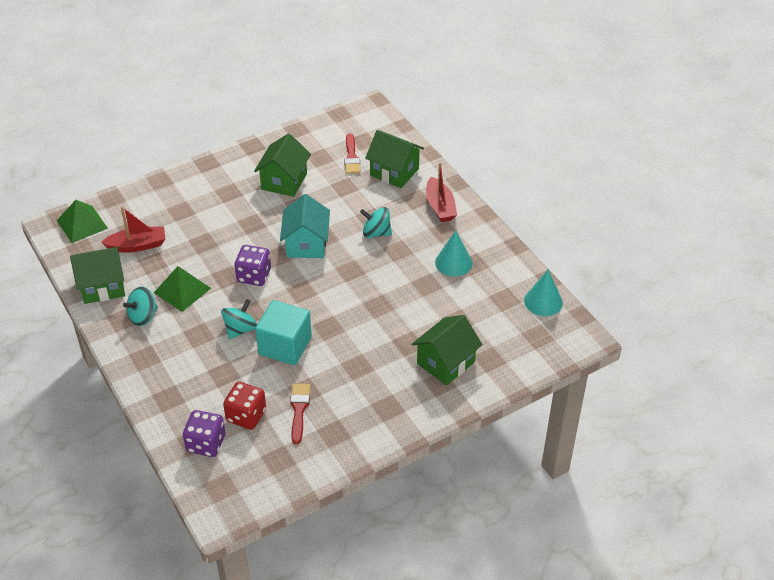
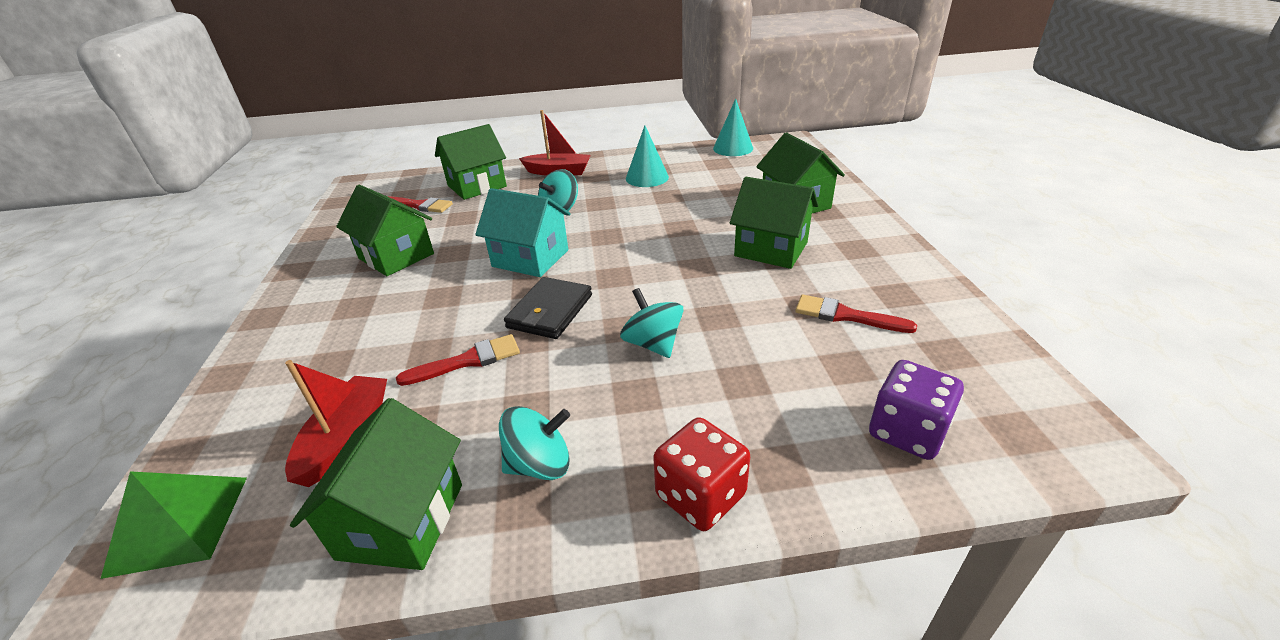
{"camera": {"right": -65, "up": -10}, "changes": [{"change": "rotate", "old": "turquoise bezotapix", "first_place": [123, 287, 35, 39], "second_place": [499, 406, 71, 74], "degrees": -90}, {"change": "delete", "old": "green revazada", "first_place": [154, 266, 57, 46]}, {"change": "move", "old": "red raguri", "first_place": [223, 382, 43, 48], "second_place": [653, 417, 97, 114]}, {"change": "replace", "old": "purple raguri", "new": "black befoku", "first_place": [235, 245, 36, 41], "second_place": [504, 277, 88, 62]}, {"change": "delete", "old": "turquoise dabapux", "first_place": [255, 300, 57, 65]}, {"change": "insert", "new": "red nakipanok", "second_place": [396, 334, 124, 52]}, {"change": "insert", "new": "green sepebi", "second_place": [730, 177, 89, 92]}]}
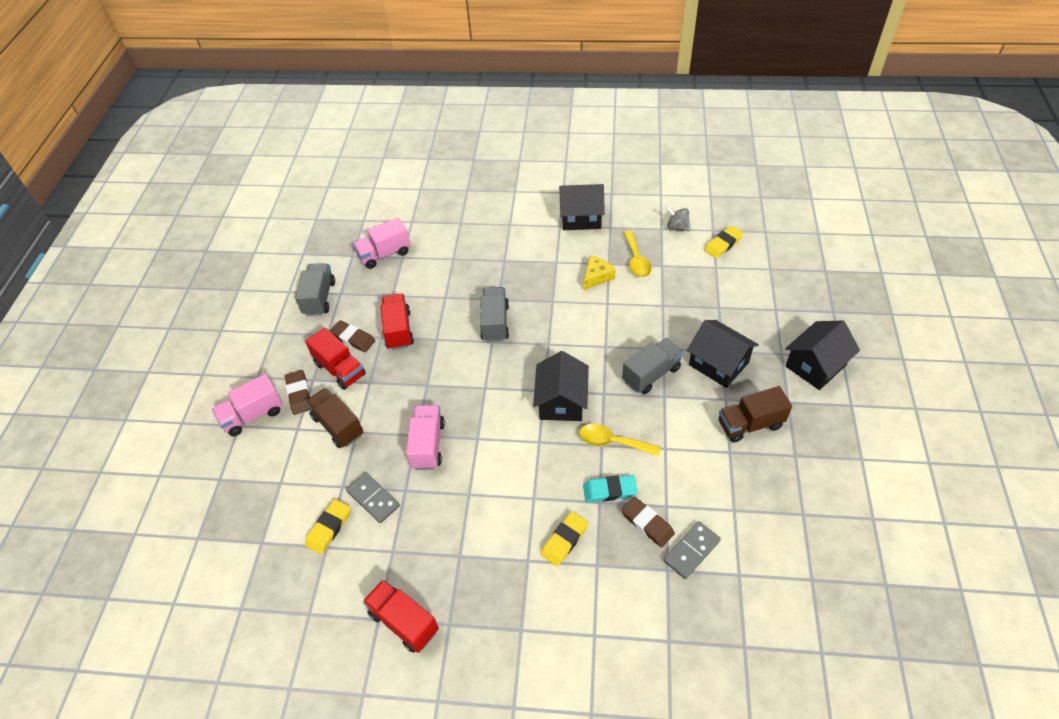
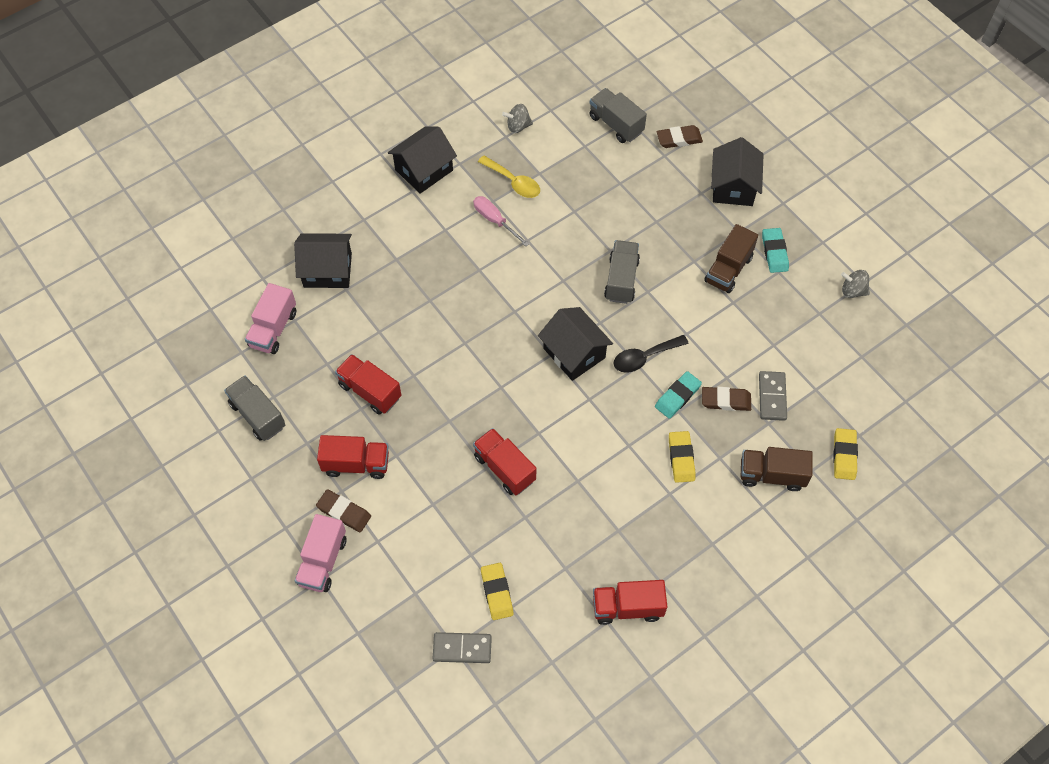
{"camera": {"right": -45, "up": 10}, "changes": [{"change": "move", "old": "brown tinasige", "first_place": [305, 388, 58, 60], "second_place": [741, 447, 72, 44]}, {"change": "move", "old": "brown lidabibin", "first_place": [330, 320, 45, 32], "second_place": [657, 125, 46, 23]}, {"change": "move", "old": "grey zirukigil", "first_place": [346, 472, 54, 51], "second_place": [432, 632, 60, 31]}, {"change": "recolor", "old": "pink tinasige", "new": "red tinasige", "first_place": [406, 405, 39, 65], "second_place": [473, 428, 63, 67]}, {"change": "move", "old": "grey tinasige", "first_place": [480, 287, 29, 55], "second_place": [589, 88, 58, 55]}, {"change": "recolor", "old": "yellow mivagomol", "new": "black mivagomol", "first_place": [579, 424, 82, 32], "second_place": [613, 335, 76, 38]}, {"change": "replace", "old": "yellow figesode", "new": "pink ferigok", "first_place": [584, 256, 32, 34], "second_place": [473, 196, 56, 50]}, {"change": "move", "old": "black sepebi", "first_place": [687, 320, 72, 68], "second_place": [294, 234, 58, 54]}, {"change": "move", "old": "yellow lidabibin", "first_place": [704, 226, 40, 32], "second_place": [833, 428, 25, 52]}, {"change": "insert", "new": "turquoise lidabibin", "second_place": [762, 228, 27, 45]}, {"change": "insert", "new": "grey bezotapix", "second_place": [841, 270, 29, 28]}]}
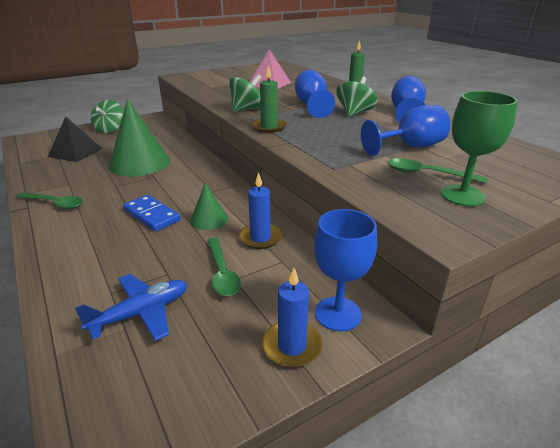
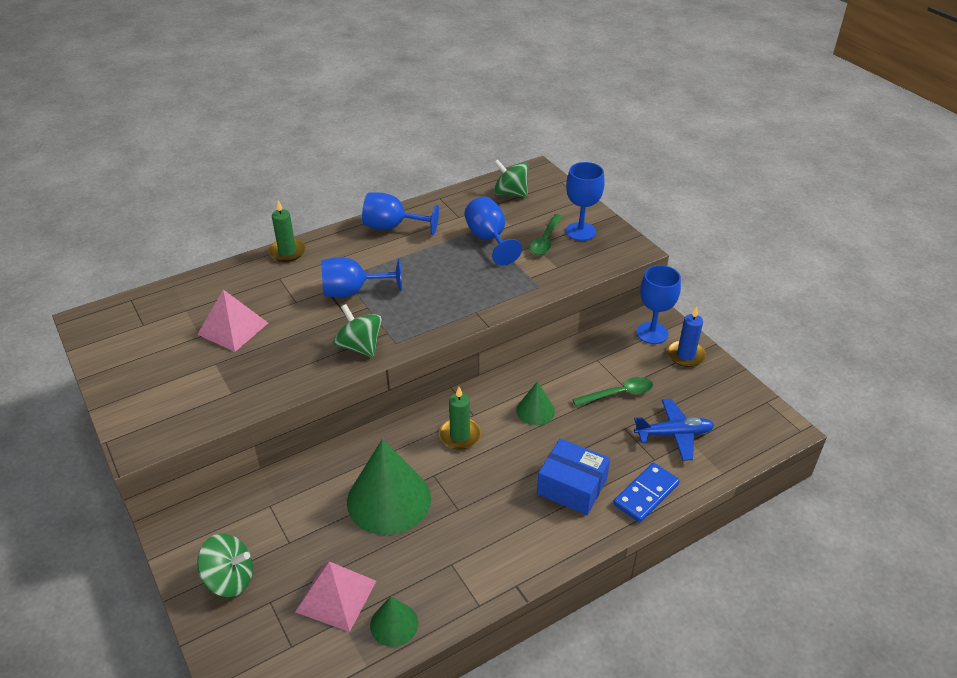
{"camera": {"right": -90, "up": 10}, "changes": [{"change": "delete", "old": "green mivagomol", "first_place": [16, 193, 67, 16]}, {"change": "recolor", "old": "black revazada", "new": "pink revazada", "first_place": [48, 116, 55, 46], "second_place": [295, 561, 81, 71]}, {"change": "rotate", "old": "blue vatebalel", "first_place": [75, 274, 112, 67], "second_place": [634, 399, 80, 62], "degrees": 120}, {"change": "move", "old": "blue zirukigil", "first_place": [123, 195, 58, 36], "second_place": [613, 463, 67, 60]}, {"change": "delete", "old": "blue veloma", "first_place": [239, 172, 43, 77]}, {"change": "move", "old": "green veloma", "first_place": [251, 65, 36, 68], "second_place": [439, 387, 42, 63]}, {"change": "move", "old": "green bezotapix", "first_place": [336, 77, 42, 40], "second_place": [494, 159, 35, 38]}, {"change": "recolor", "old": "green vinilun", "new": "blue vinilun", "first_place": [441, 91, 77, 115], "second_place": [566, 162, 39, 79]}, {"change": "insert", "new": "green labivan", "second_place": [370, 596, 48, 51]}, {"change": "insert", "new": "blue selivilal", "second_place": [537, 438, 73, 77]}]}
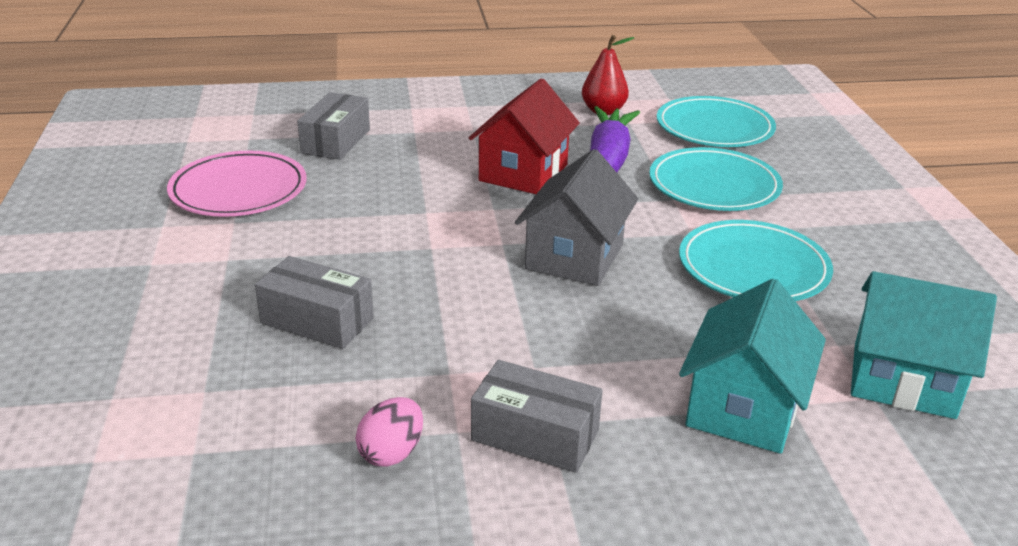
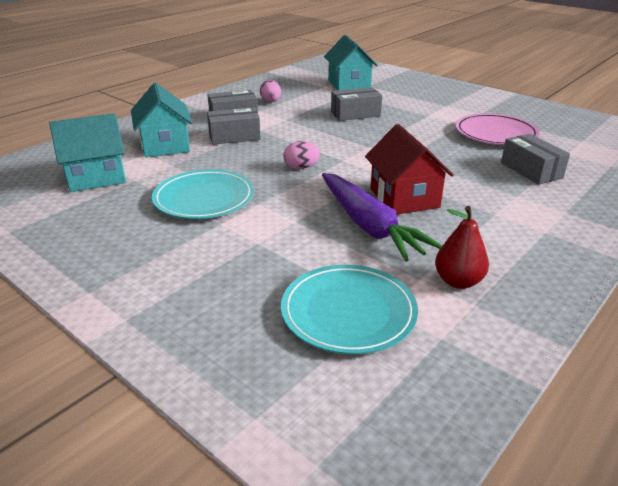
{"camera": {"right": 140, "up": 0}, "changes": [{"change": "replace", "old": "grey sepebi", "new": "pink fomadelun", "first_place": [515, 149, 123, 137], "second_place": [284, 141, 36, 28]}, {"change": "delete", "old": "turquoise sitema", "first_place": [649, 147, 134, 64]}, {"change": "insert", "new": "grey selivilal", "second_place": [207, 107, 54, 38]}, {"change": "insert", "new": "turquoise sepebi", "second_place": [324, 35, 53, 56]}]}
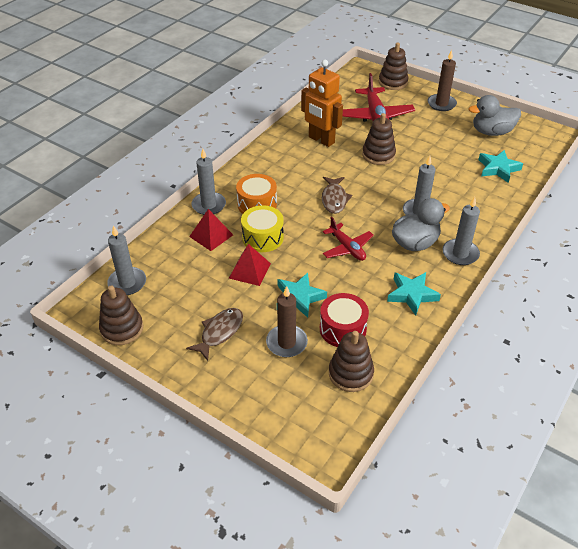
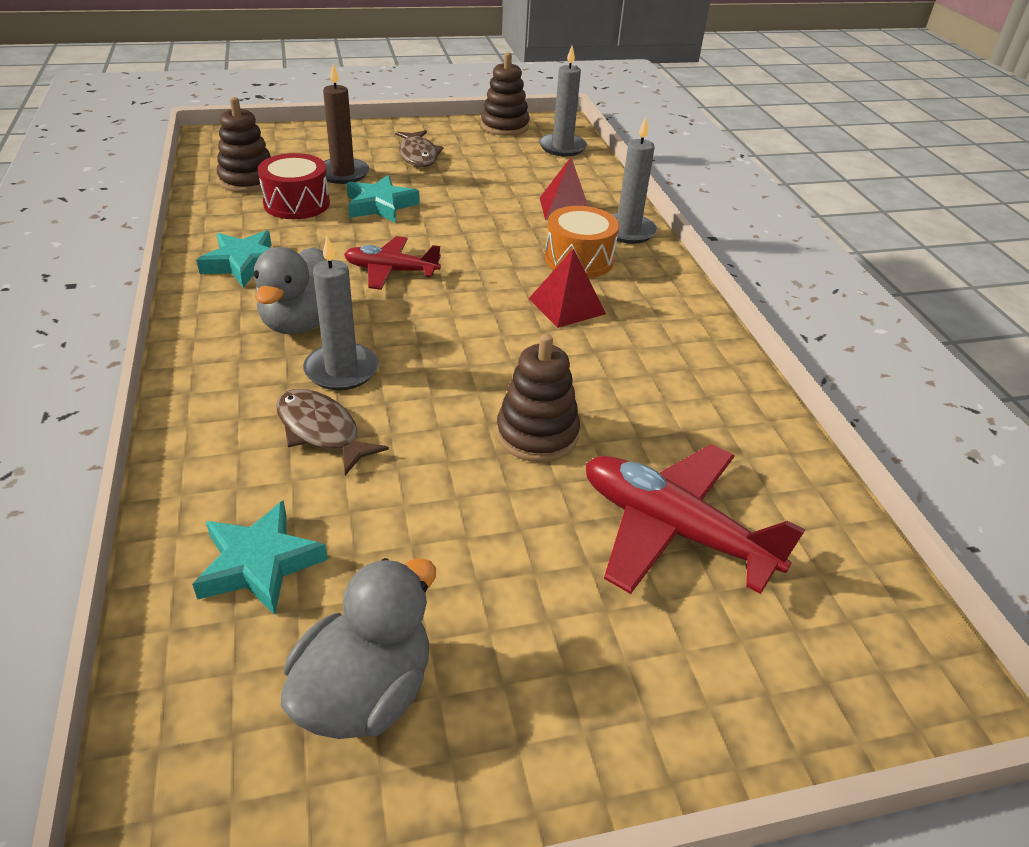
{"camera": {"right": 130, "up": -5}, "changes": [{"change": "move", "old": "red revazada", "first_place": [229, 244, 42, 42], "second_place": [528, 249, 78, 79]}, {"change": "delete", "old": "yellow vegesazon", "first_place": [241, 205, 43, 47]}, {"change": "delete", "old": "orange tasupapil", "first_place": [301, 60, 42, 87]}, {"change": "move", "old": "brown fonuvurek", "first_place": [322, 177, 30, 37], "second_place": [276, 389, 113, 86]}, {"change": "delete", "old": "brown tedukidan", "first_place": [379, 43, 29, 47]}, {"change": "delete", "old": "brown veloma", "first_place": [427, 50, 30, 61]}, {"change": "delete", "old": "grey veloma", "first_place": [442, 197, 38, 68]}]}
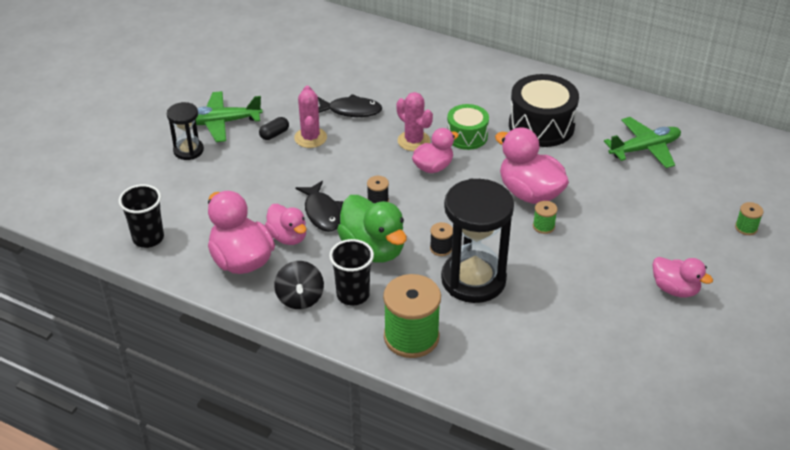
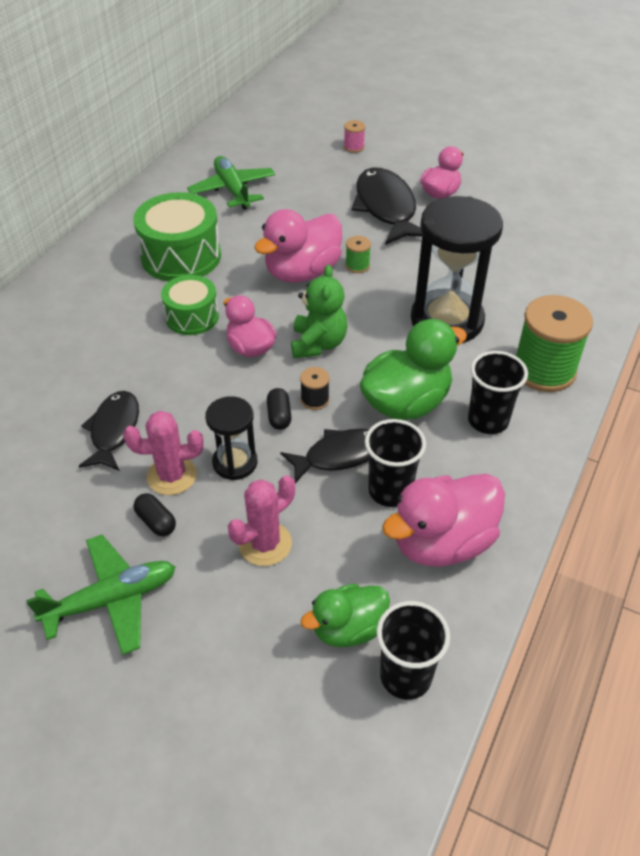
{"camera": {"right": -90, "up": 5}, "changes": [{"change": "move", "old": "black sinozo", "first_place": [167, 102, 37, 58], "second_place": [205, 396, 52, 84]}, {"change": "rotate", "old": "green vatebalel", "first_place": [196, 91, 67, 51], "second_place": [26, 535, 149, 120], "degrees": -105}, {"change": "replace", "old": "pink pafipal", "new": "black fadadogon", "first_place": [265, 204, 41, 41], "second_place": [365, 419, 61, 88]}, {"change": "delete", "old": "black bezotapix", "first_place": [274, 261, 50, 48]}, {"change": "move", "old": "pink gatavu", "first_place": [396, 92, 37, 59], "second_place": [228, 475, 67, 91]}, {"change": "delete", "old": "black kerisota", "first_place": [430, 222, 23, 34]}, {"change": "recolor", "old": "black vegesazon", "new": "green vegesazon", "first_place": [509, 74, 70, 73], "second_place": [133, 192, 88, 90]}, {"change": "recolor", "old": "green kerisota", "new": "pink kerisota", "first_place": [735, 202, 28, 33], "second_place": [344, 120, 21, 33]}, {"change": "insert", "new": "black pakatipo", "second_place": [267, 388, 24, 42]}, {"change": "insert", "new": "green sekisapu", "second_place": [291, 265, 57, 93]}, {"change": "insert", "new": "green pafipal", "second_place": [301, 584, 89, 63]}, {"change": "insert", "new": "black fonuvurek", "second_place": [352, 168, 70, 77]}]}
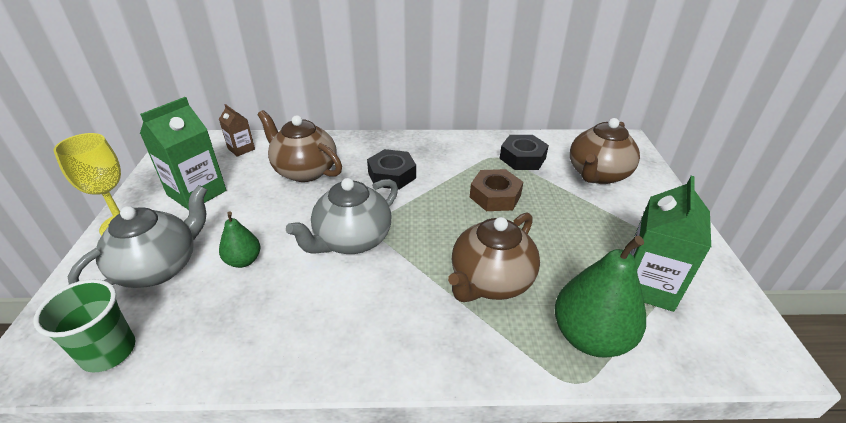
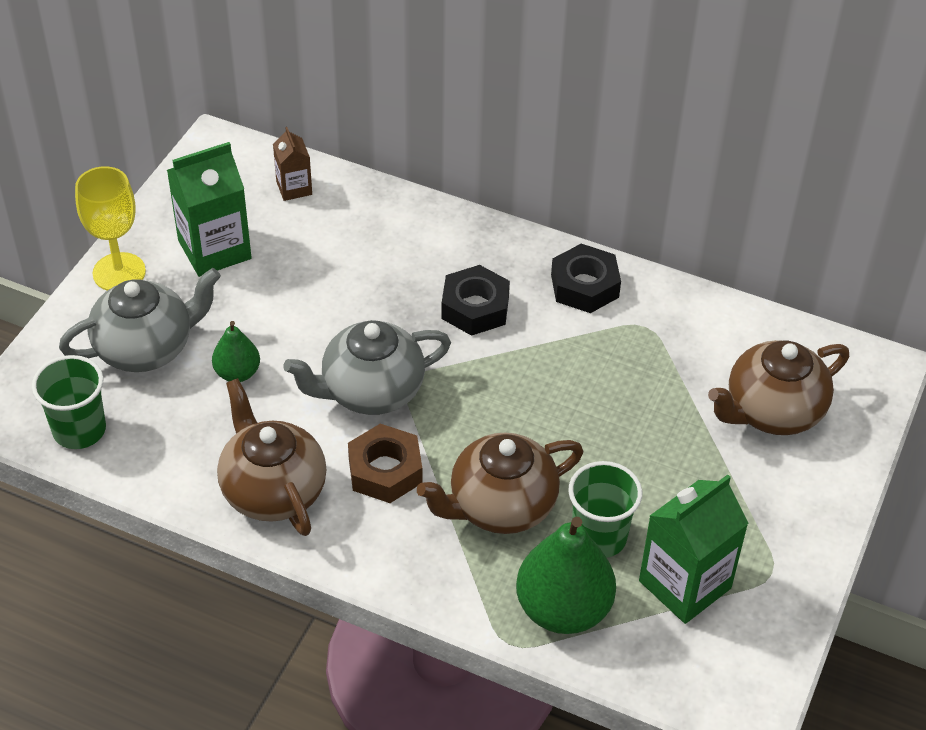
{"camera": {"right": 25, "up": 10}, "changes": [{"change": "move", "old": "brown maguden", "first_place": [257, 110, 85, 72], "second_place": [217, 378, 110, 158]}, {"change": "move", "old": "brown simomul", "first_place": [470, 169, 53, 42], "second_place": [348, 424, 74, 79]}, {"change": "move", "old": "black simomul", "first_place": [500, 135, 49, 35], "second_place": [551, 244, 70, 69]}, {"change": "insert", "new": "green fadadogon", "second_place": [568, 461, 74, 97]}]}
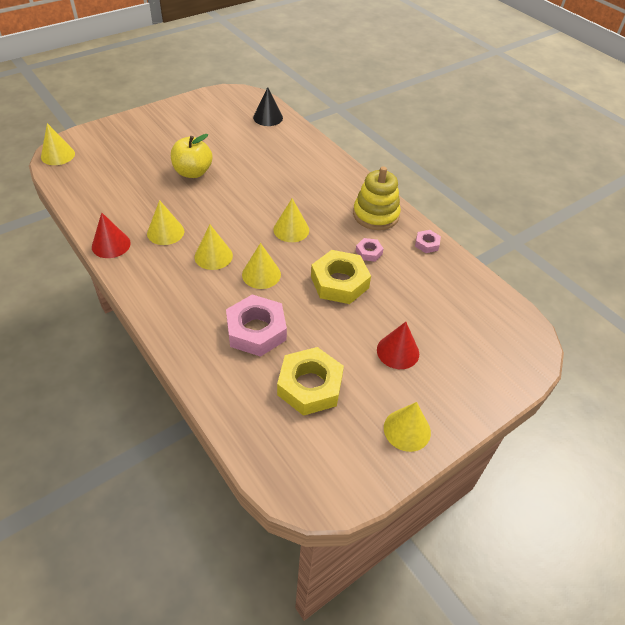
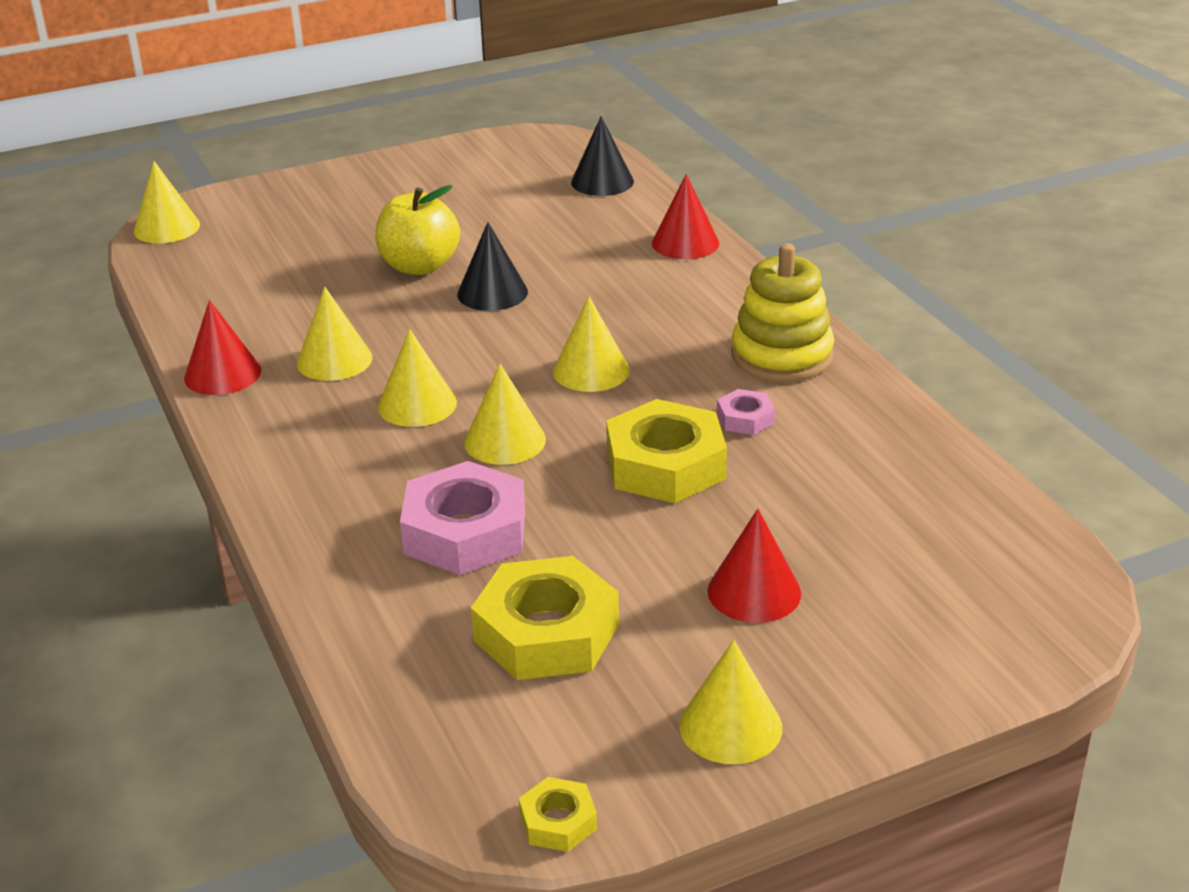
{"camera": {"right": 15, "up": -15}, "changes": [{"change": "delete", "old": "pink simomul", "first_place": [415, 230, 26, 23]}, {"change": "insert", "new": "black labivan", "second_place": [457, 222, 71, 89]}, {"change": "insert", "new": "yellow simomul", "second_place": [519, 777, 78, 75]}, {"change": "insert", "new": "red labivan", "second_place": [652, 174, 67, 85]}]}
